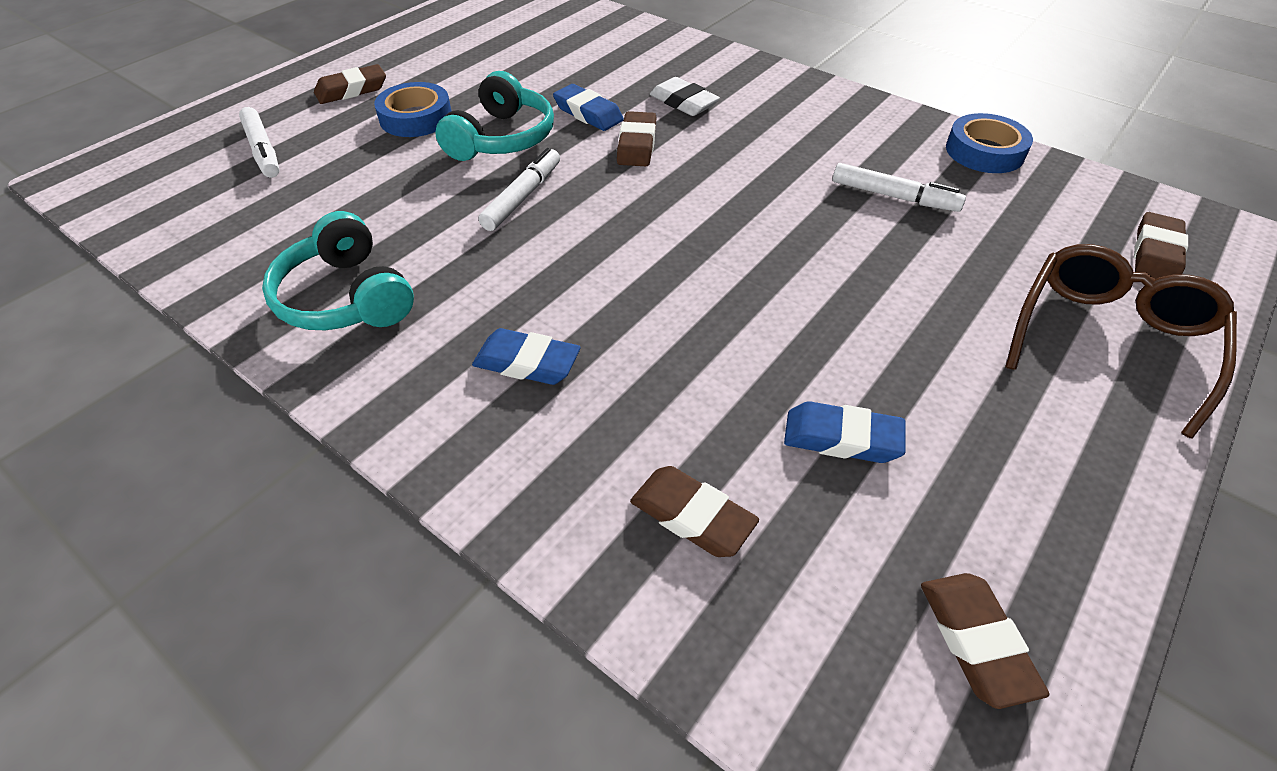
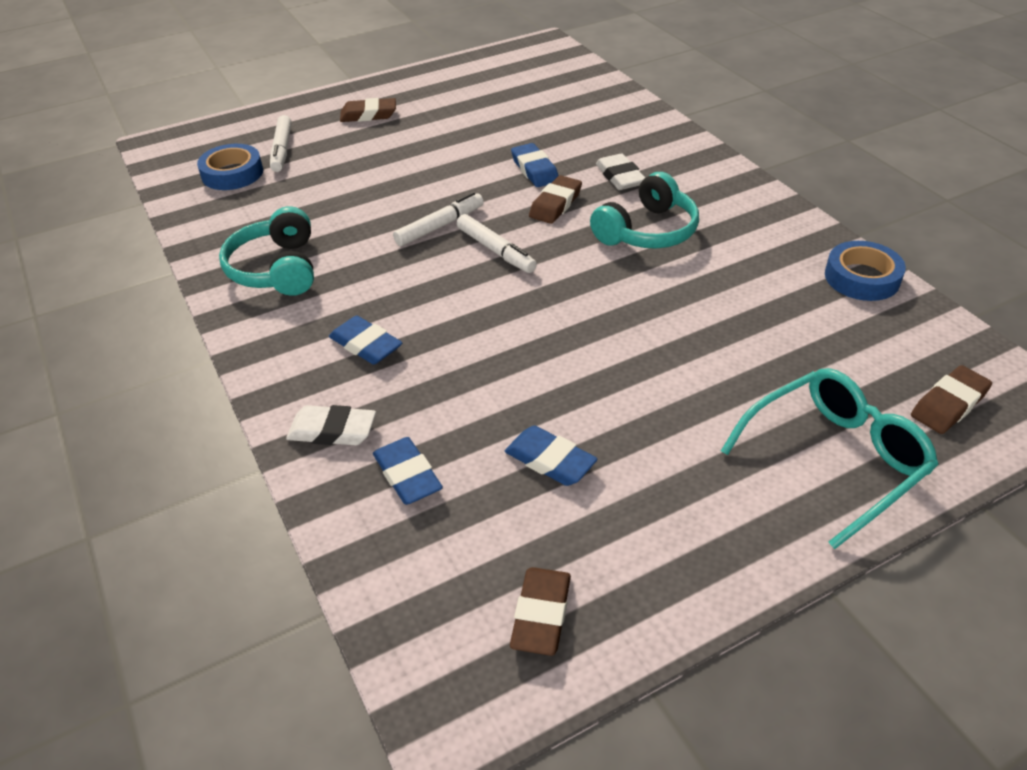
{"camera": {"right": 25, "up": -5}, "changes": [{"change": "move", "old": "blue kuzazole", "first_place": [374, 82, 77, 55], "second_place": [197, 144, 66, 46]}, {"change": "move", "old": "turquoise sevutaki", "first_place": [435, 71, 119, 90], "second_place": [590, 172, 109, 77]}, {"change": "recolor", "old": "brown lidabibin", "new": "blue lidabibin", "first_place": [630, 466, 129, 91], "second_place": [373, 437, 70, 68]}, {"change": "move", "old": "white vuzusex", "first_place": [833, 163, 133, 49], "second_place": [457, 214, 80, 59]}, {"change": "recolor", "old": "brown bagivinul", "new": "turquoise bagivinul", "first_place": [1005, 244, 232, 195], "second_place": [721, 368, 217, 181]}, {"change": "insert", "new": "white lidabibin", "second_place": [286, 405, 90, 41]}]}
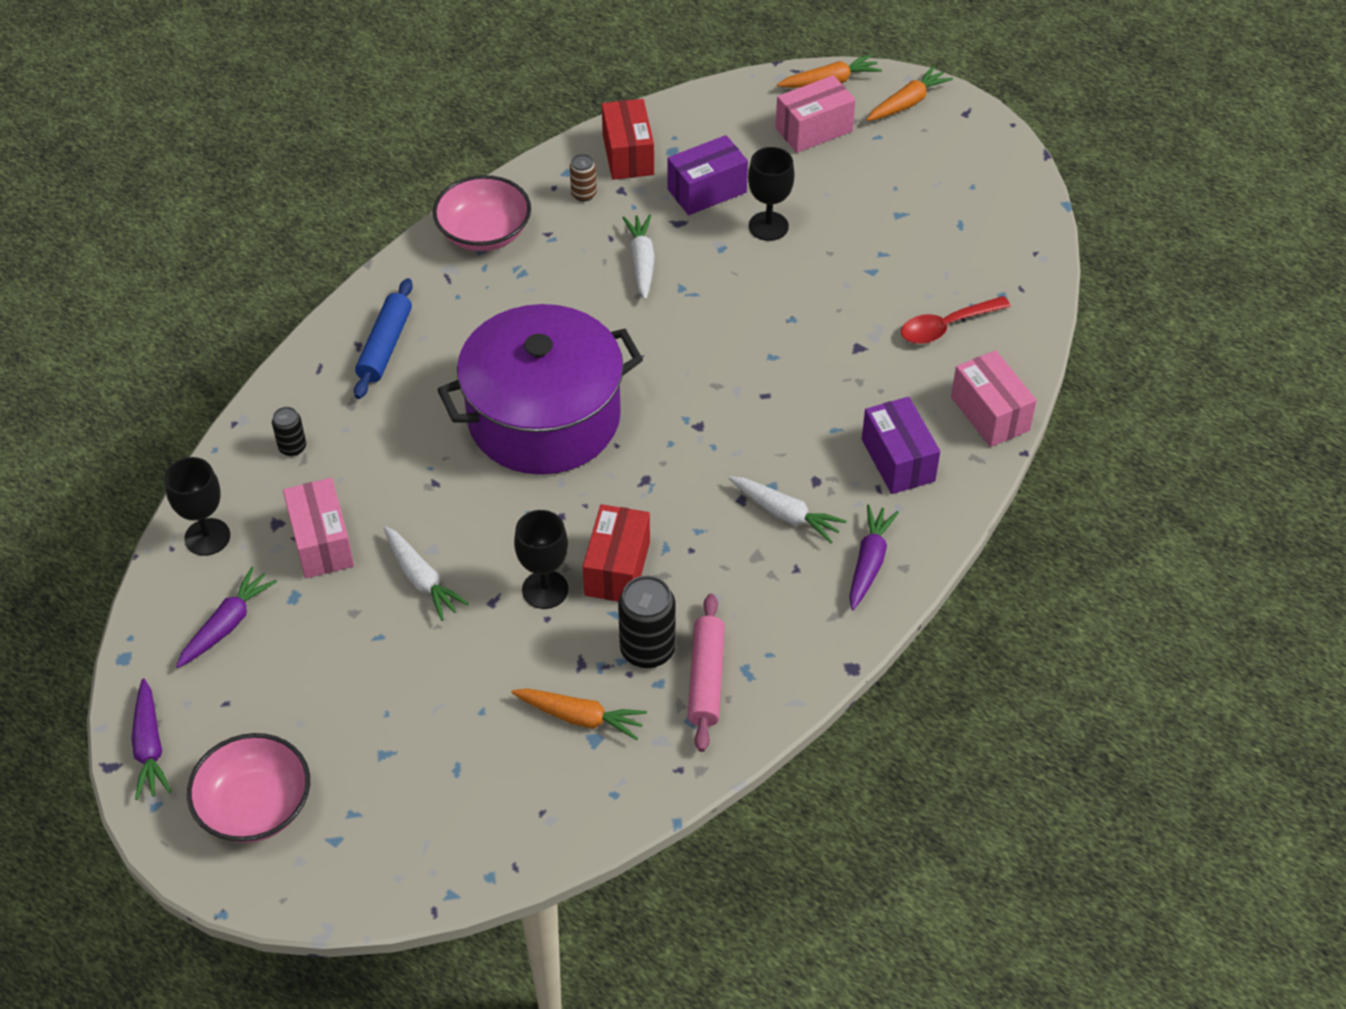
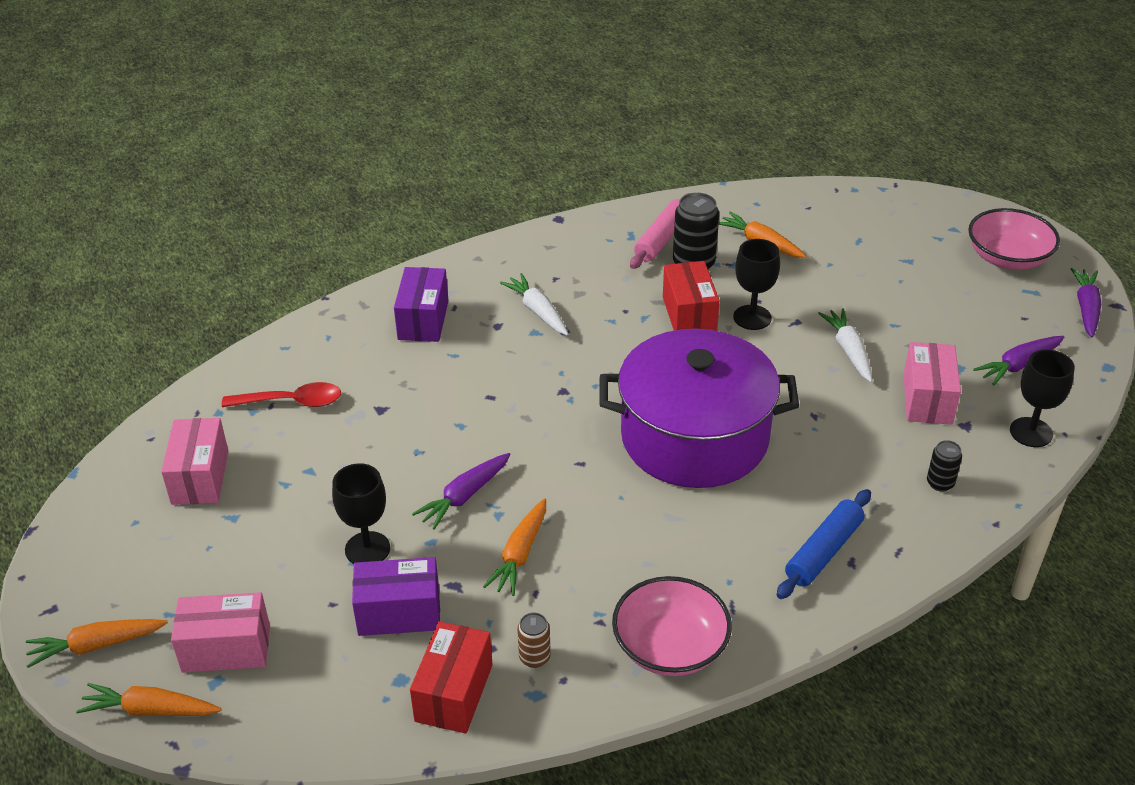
{"camera": {"right": -155, "up": -10}, "changes": [{"change": "rotate", "old": "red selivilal", "first_place": [583, 504, 67, 97], "second_place": [663, 261, 57, 70], "degrees": -45}, {"change": "recolor", "old": "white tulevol", "new": "orange tulevol", "first_place": [622, 215, 33, 85], "second_place": [483, 498, 63, 98]}, {"change": "move", "old": "purple tulevol", "first_place": [849, 505, 50, 105], "second_place": [412, 453, 99, 77]}, {"change": "move", "old": "pink selivilal", "first_place": [951, 350, 86, 97], "second_place": [161, 418, 67, 87]}]}
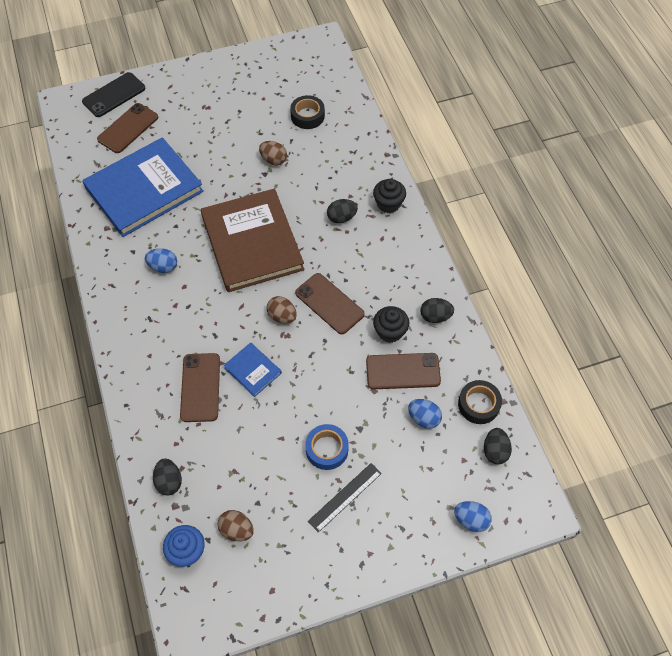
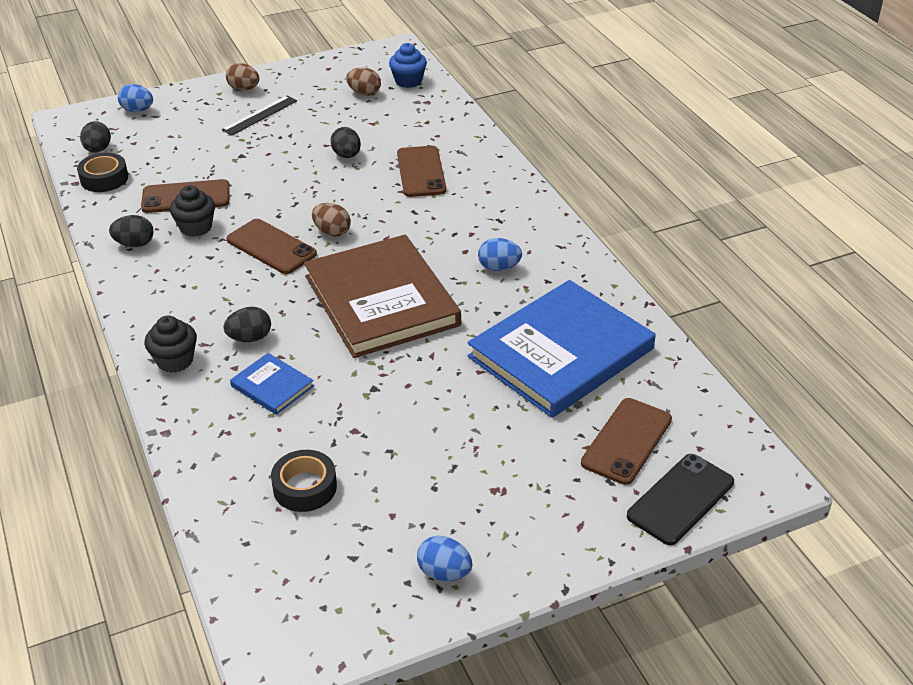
{"camera": {"right": 175, "up": -20}, "changes": [{"change": "move", "old": "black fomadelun", "first_place": [153, 458, 29, 38], "second_place": [330, 127, 31, 31]}, {"change": "move", "old": "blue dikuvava", "first_place": [223, 342, 59, 55], "second_place": [230, 353, 84, 62]}, {"change": "move", "old": "brown fomadelun", "first_place": [259, 141, 28, 24], "second_place": [226, 63, 33, 28]}, {"change": "delete", "old": "blue kuzazole", "first_place": [305, 424, 44, 46]}, {"change": "move", "old": "blue fomadelun", "first_place": [408, 399, 34, 30], "second_place": [417, 536, 55, 45]}]}
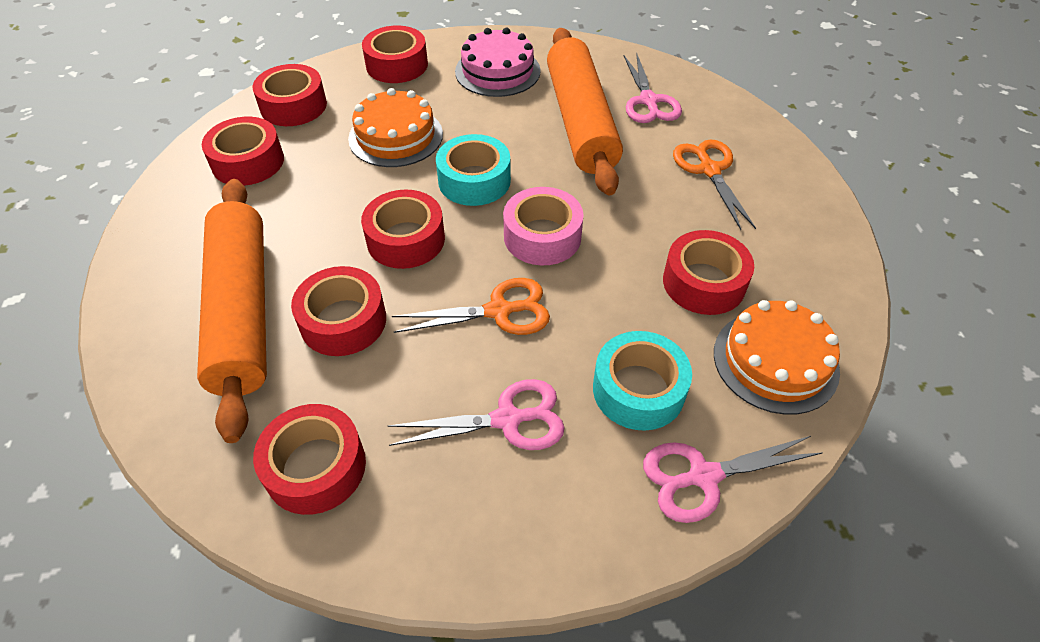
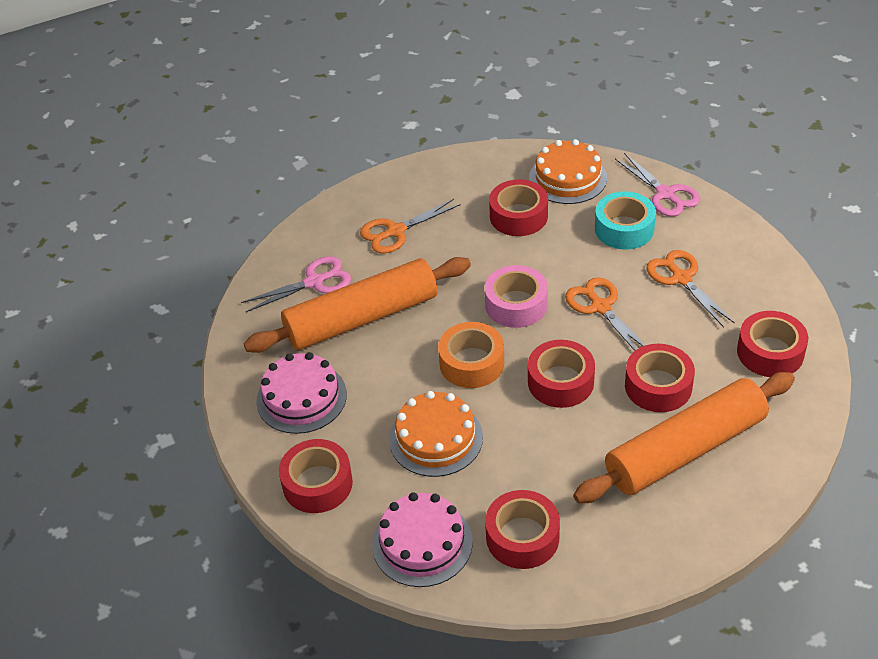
{"camera": {"right": -105, "up": -5}, "changes": [{"change": "replace", "old": "red kuzazole", "new": "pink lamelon", "first_place": [252, 64, 75, 62], "second_place": [372, 492, 101, 95]}, {"change": "recolor", "old": "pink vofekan", "new": "orange vofekan", "first_place": [388, 379, 177, 71], "second_place": [646, 250, 89, 78]}, {"change": "recolor", "old": "turquoise kuzazole", "new": "orange kuzazole", "first_place": [436, 134, 75, 72], "second_place": [438, 322, 66, 66]}]}
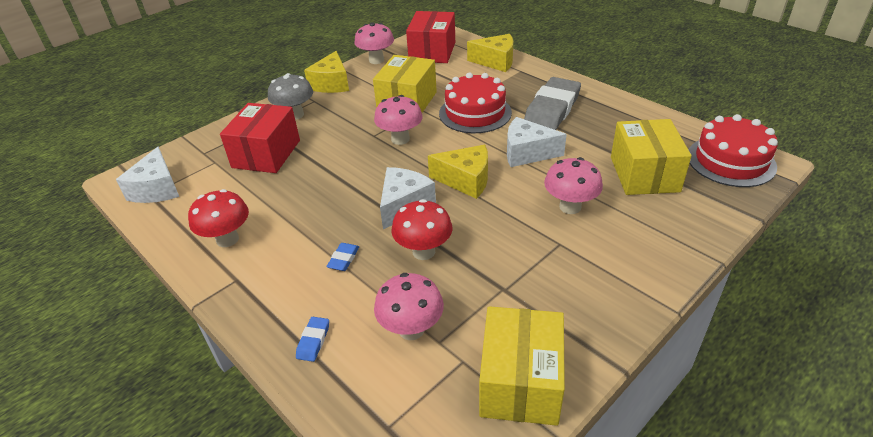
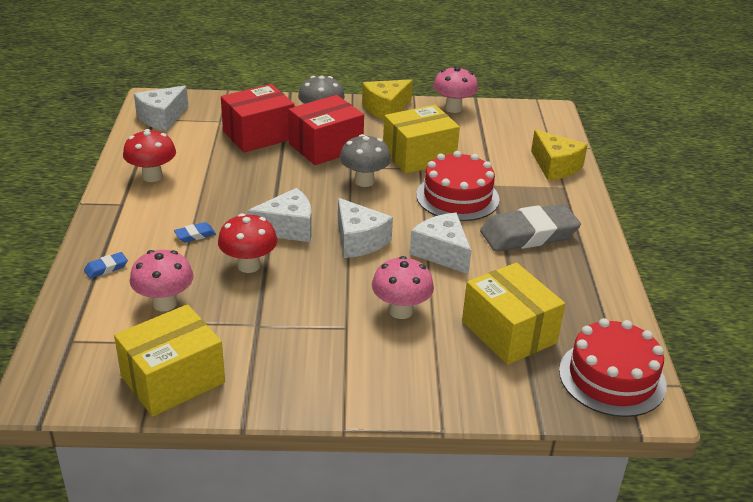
{"camera": {"right": 40, "up": -5}, "changes": [{"change": "recolor", "old": "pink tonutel", "new": "grey tonutel", "first_place": [374, 95, 49, 50], "second_place": [340, 134, 51, 53]}, {"change": "move", "old": "red selivilal", "first_place": [406, 11, 49, 52], "second_place": [288, 95, 76, 70]}, {"change": "recolor", "old": "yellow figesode", "new": "white figesode", "first_place": [428, 145, 60, 54], "second_place": [338, 198, 55, 60]}, {"change": "rotate", "old": "yellow selivilal", "first_place": [611, 119, 81, 76], "second_place": [462, 263, 103, 102], "degrees": -75}]}
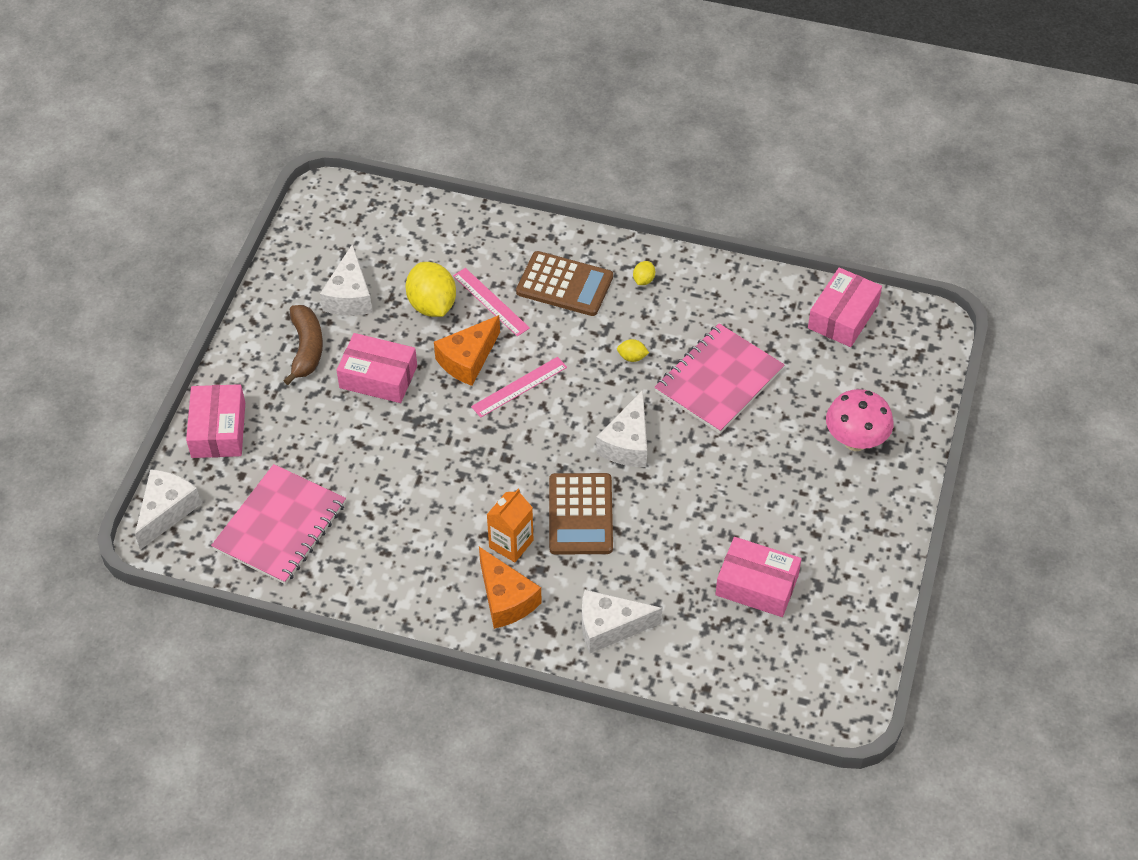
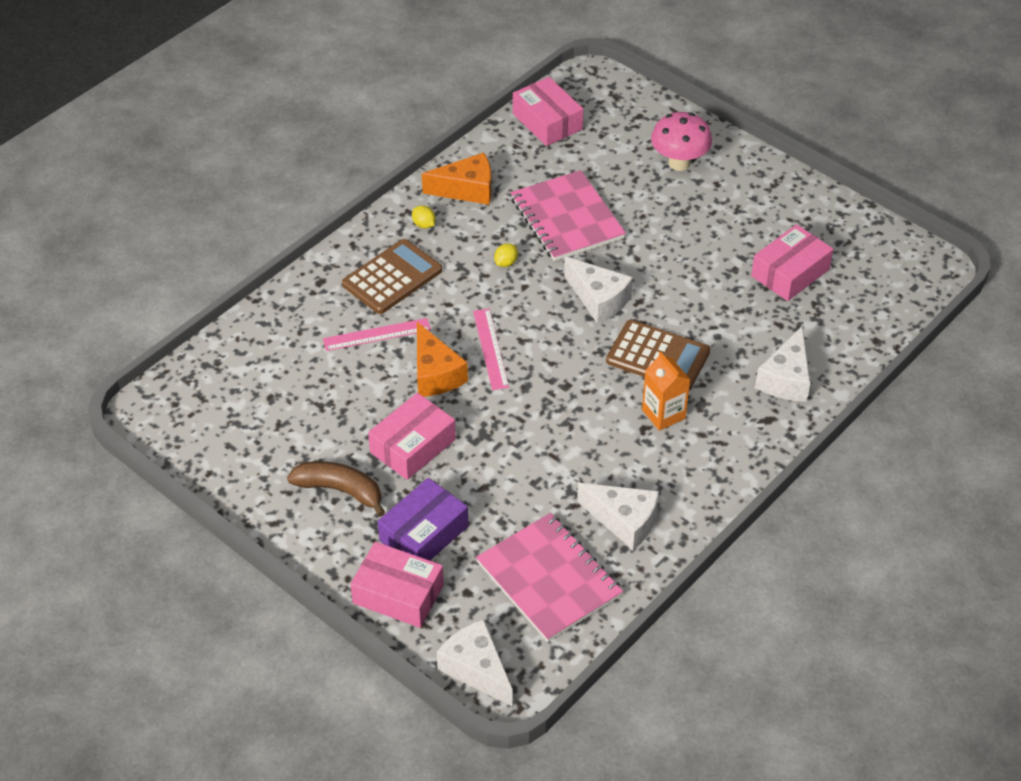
{"camera": {"right": -65, "up": -5}, "changes": [{"change": "move", "old": "white figesode", "first_place": [320, 244, 52, 71], "second_place": [577, 483, 82, 67]}, {"change": "delete", "old": "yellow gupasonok", "first_place": [406, 262, 50, 55]}, {"change": "move", "old": "orange figesode", "first_place": [479, 547, 63, 82], "second_place": [422, 153, 69, 52]}, {"change": "insert", "new": "purple selivilal", "second_place": [378, 478, 91, 83]}]}
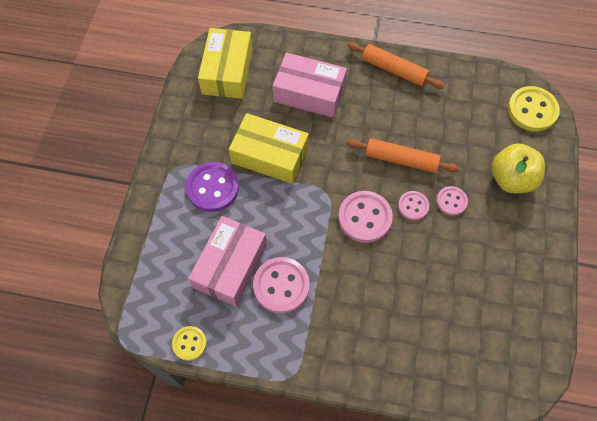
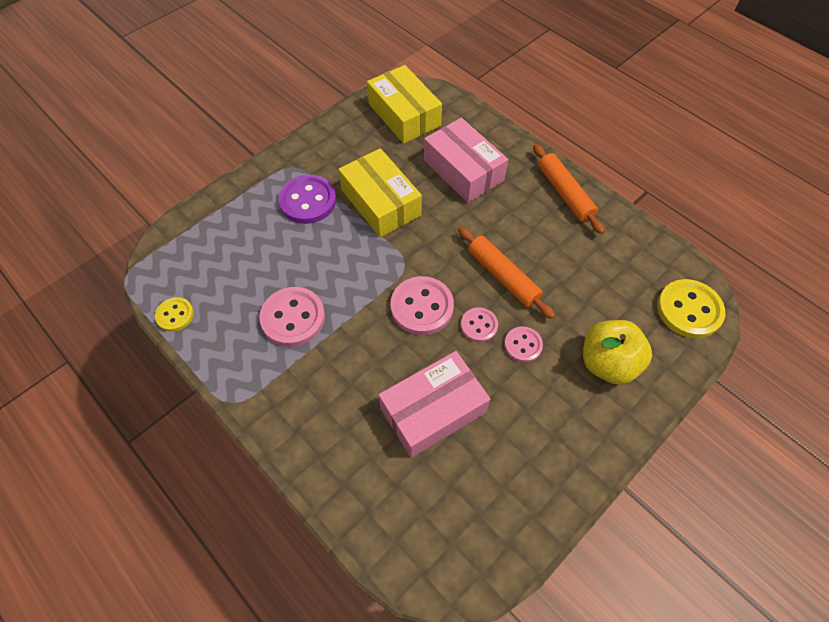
{"camera": {"right": 35, "up": -5}, "changes": [{"change": "move", "old": "pink selivilal", "first_place": [188, 216, 79, 91], "second_place": [379, 351, 111, 107]}, {"change": "rotate", "old": "yellow selivilal", "first_place": [198, 28, 55, 71], "second_place": [367, 65, 75, 79], "degrees": -75}]}
